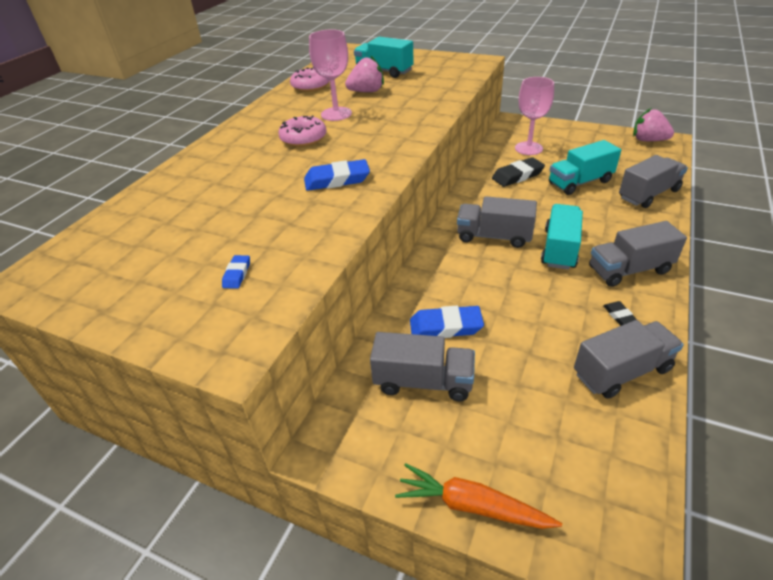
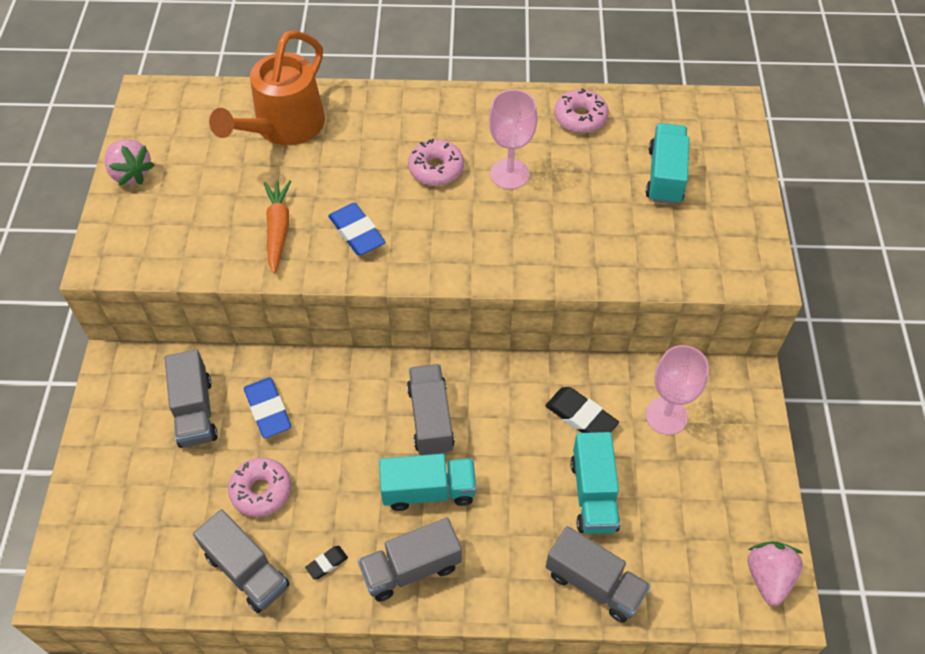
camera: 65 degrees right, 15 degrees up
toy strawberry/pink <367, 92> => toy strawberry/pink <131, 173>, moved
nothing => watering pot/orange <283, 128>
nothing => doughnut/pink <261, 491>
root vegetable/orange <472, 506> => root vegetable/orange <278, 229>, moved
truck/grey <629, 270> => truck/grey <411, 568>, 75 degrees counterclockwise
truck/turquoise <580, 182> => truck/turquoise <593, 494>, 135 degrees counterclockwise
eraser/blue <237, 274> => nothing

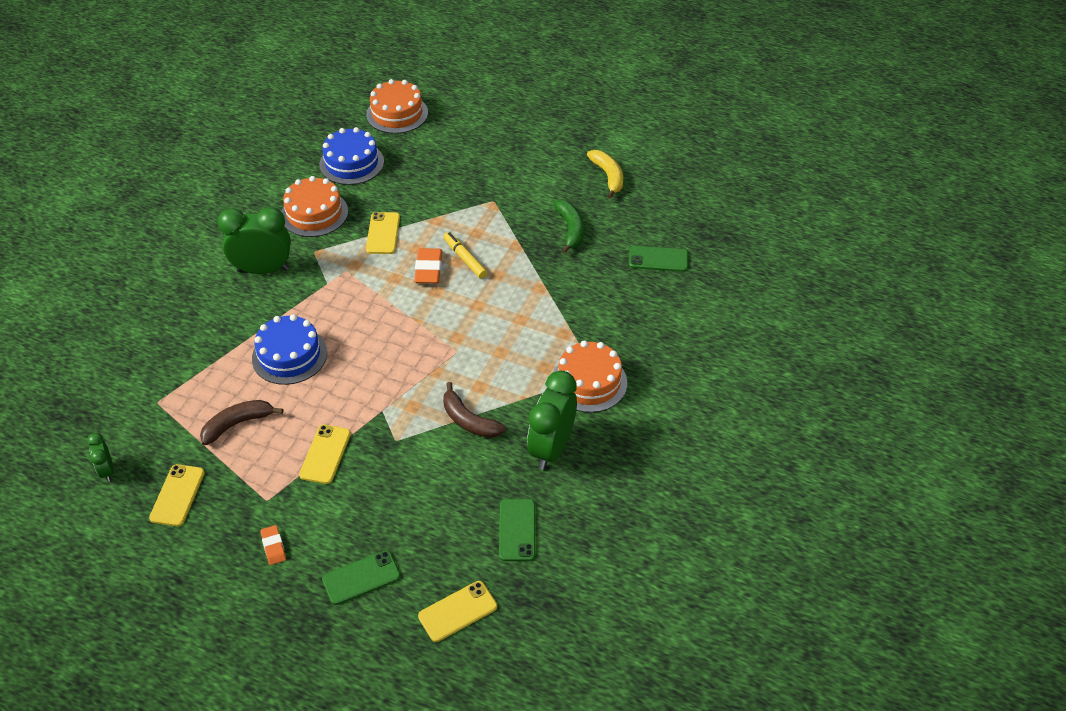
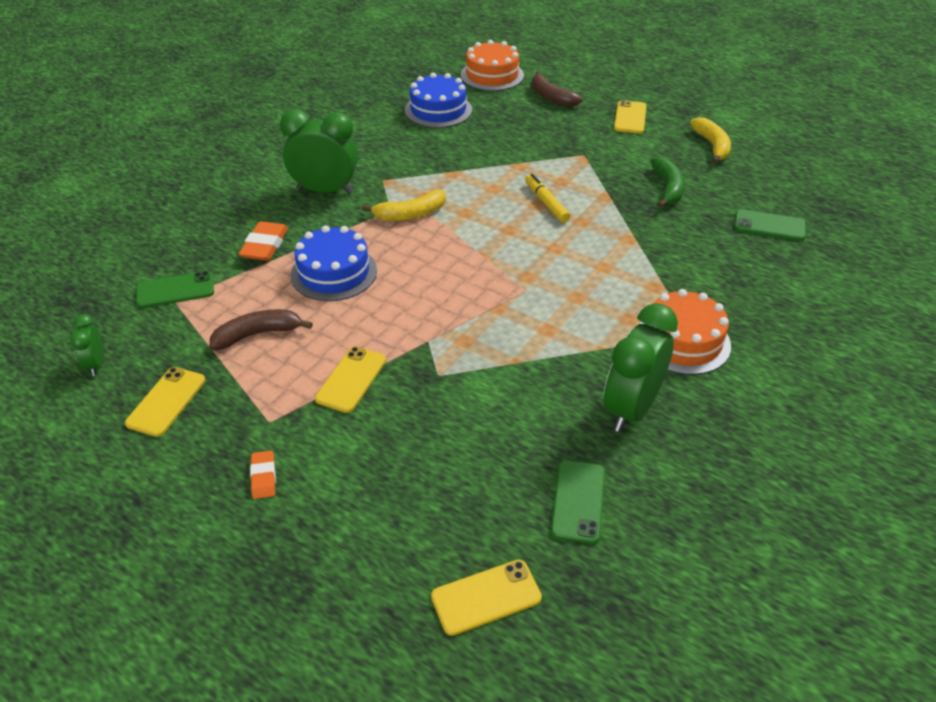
camera: 10 degrees right, 5 degrees down
phone/leaf-green <361, 578> => phone/leaf-green <175, 290>, moved
eraser/orange <428, 269> => eraser/orange <265, 245>, moved
nothing => banana/bright yellow <410, 214>
banana/brown <468, 420> => banana/brown <551, 97>, moved
phone/bright yellow <383, 233> => phone/bright yellow <630, 117>, moved
layer cake/orange <314, 213> => nothing

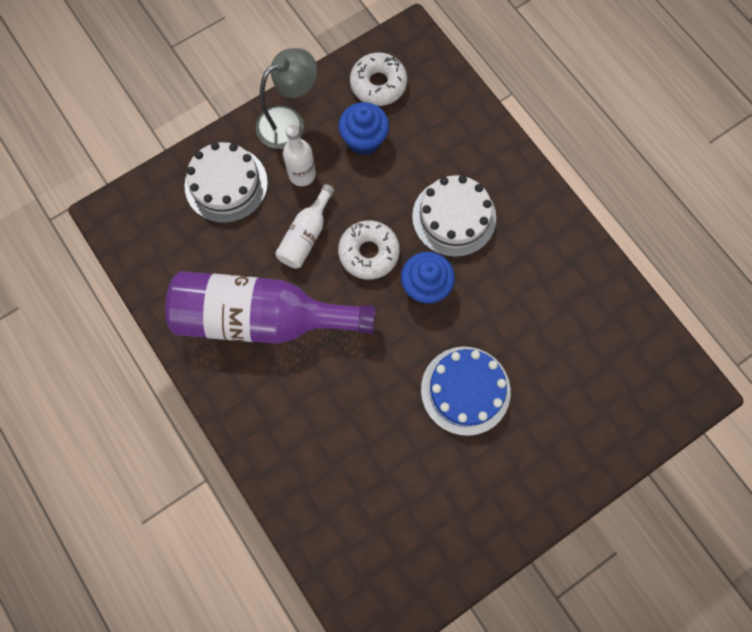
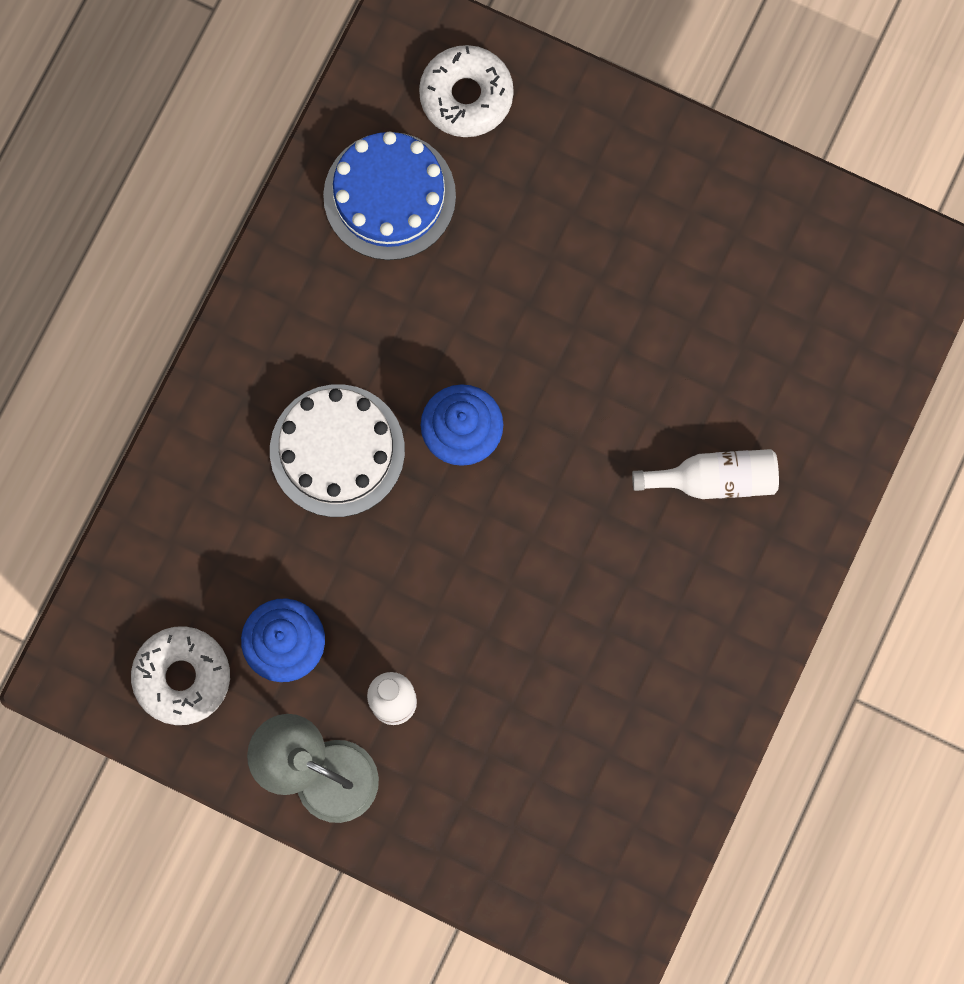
camera: 120 degrees left, 5 degrees up
layer cake/blue <465, 390> => layer cake/blue <389, 196>, moved
doughnut/white <369, 253> => doughnut/white <466, 96>, moved
bottle/white <306, 235> => bottle/white <714, 479>, moved
bottle/violet <262, 318> => nothing
layer cake/white <226, 184> => nothing

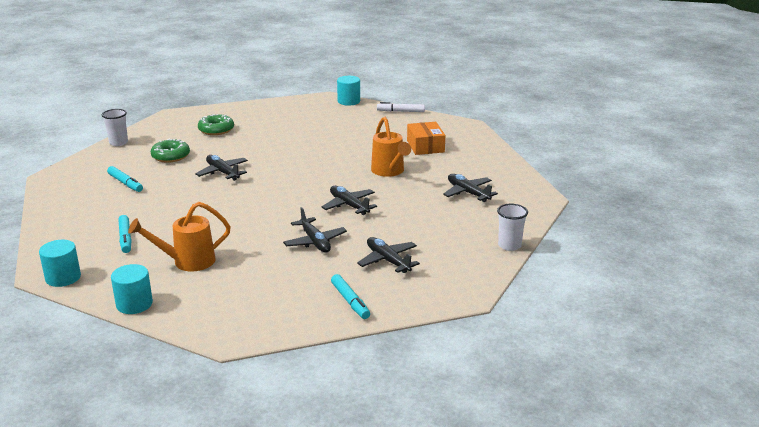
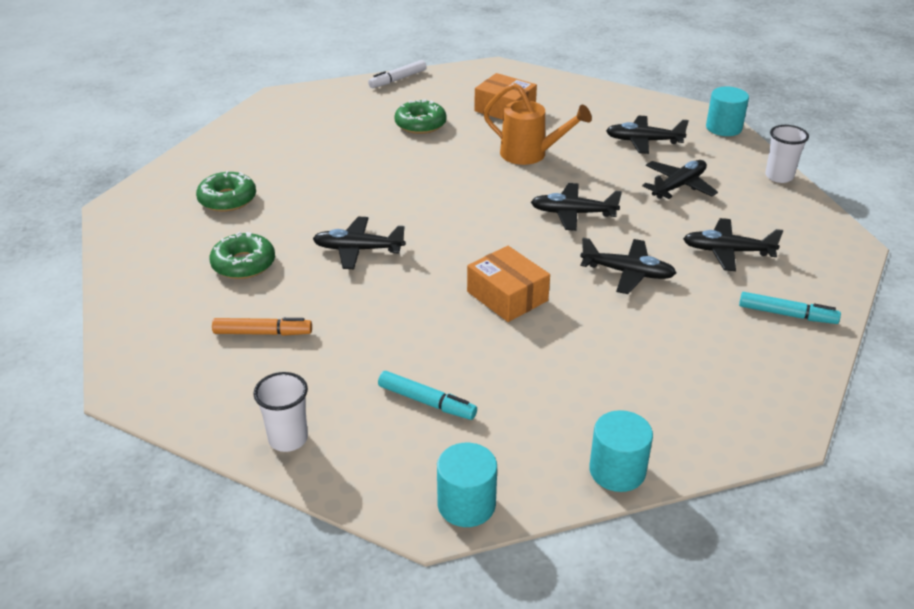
camera: 45 degrees left, 10 degrees up
marker pen/turquoise <125, 183> => marker pen/orange <263, 333>
tumbler/white <118, 143> => tumbler/white <288, 439>, moved
nothing => doughnut/leaf-green <420, 124>
nothing => box/orange <507, 296>
nothing => plane/ebony <679, 186>
cylinder shape/turquoise <348, 101> => cylinder shape/turquoise <723, 128>, moved
watering pot/orange <188, 261> => nothing

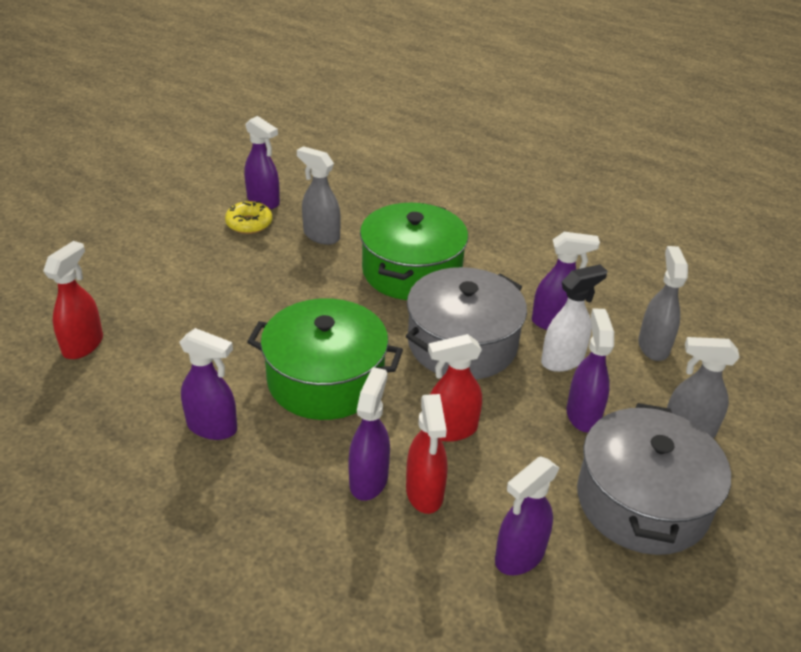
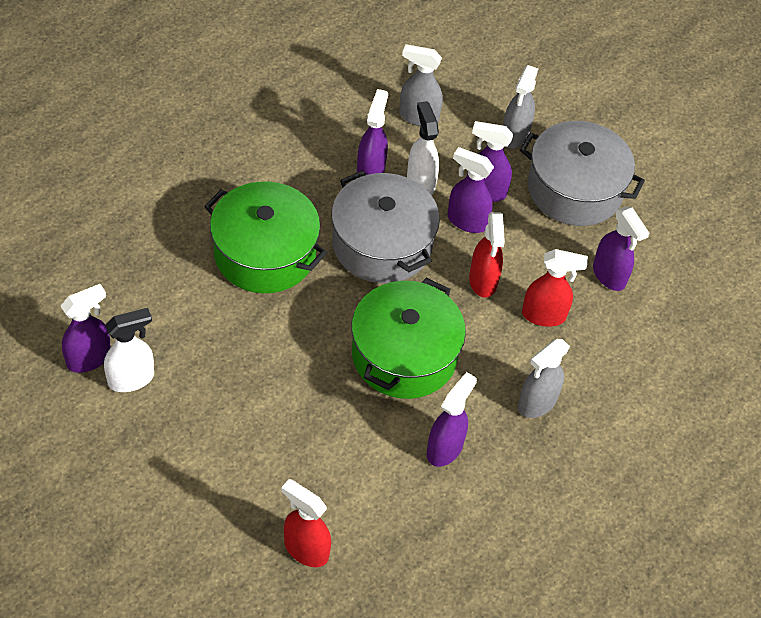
camera: 80 degrees left, 15 degrees up
doughnut/bright yellow <249, 223> => spray cleaner/white <131, 379>
spray cleaner/violet <369, 480> => spray cleaner/violet <466, 221>, moved
spray cleaner/grey <321, 236> => spray cleaner/grey <536, 403>, moved

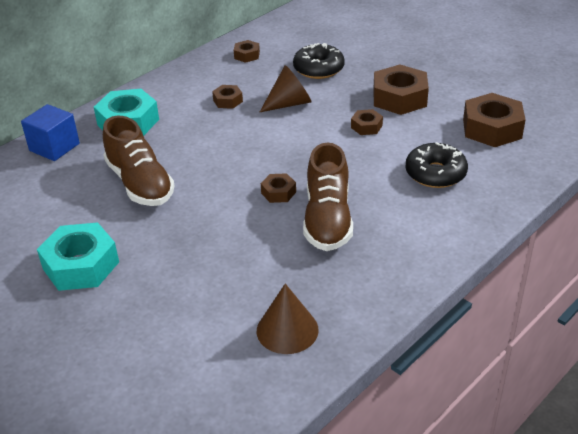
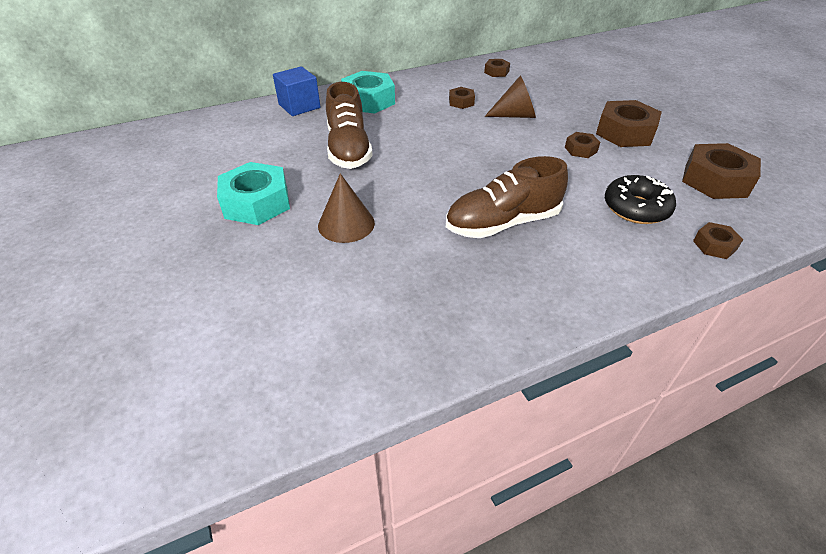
camera: 20 degrees right, 5 degrees up
cone shape/brown <287, 330> => cone shape/brown <346, 224>, moved
shoe/brown <327, 219> => shoe/brown <502, 223>, 45 degrees clockwise
hexagon nut/brown <278, 192> => hexagon nut/brown <714, 245>, moved
doughnut/ebony <318, 69> => nothing

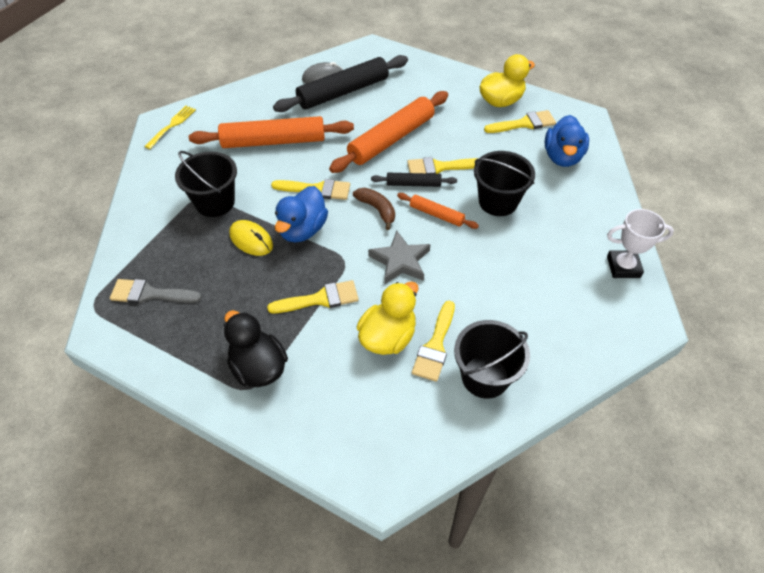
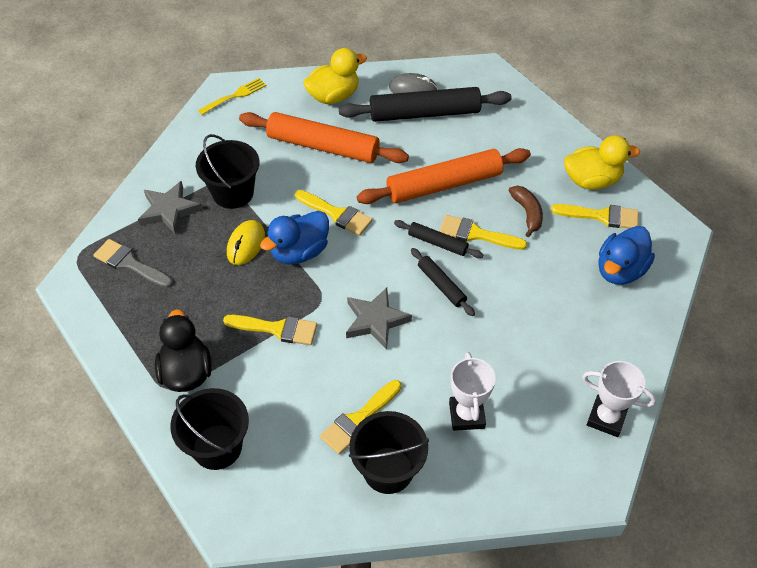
camera: 25 degrees right, 0 degrees up
nothing => star shape/grey <169, 210>
pail/ebony <498, 202> => pail/ebony <217, 447>, moved
mouse/bright yellow <251, 240> => mouse/bright yellow <246, 244>, 45 degrees clockwise
rubber duck/bright yellow <388, 337> => rubber duck/bright yellow <333, 96>, moved
pastry roller/orange <436, 214> => pastry roller/ebony <441, 285>
nothing => award cup/white <466, 415>
banana/brown <377, 209> => banana/brown <527, 213>, moved

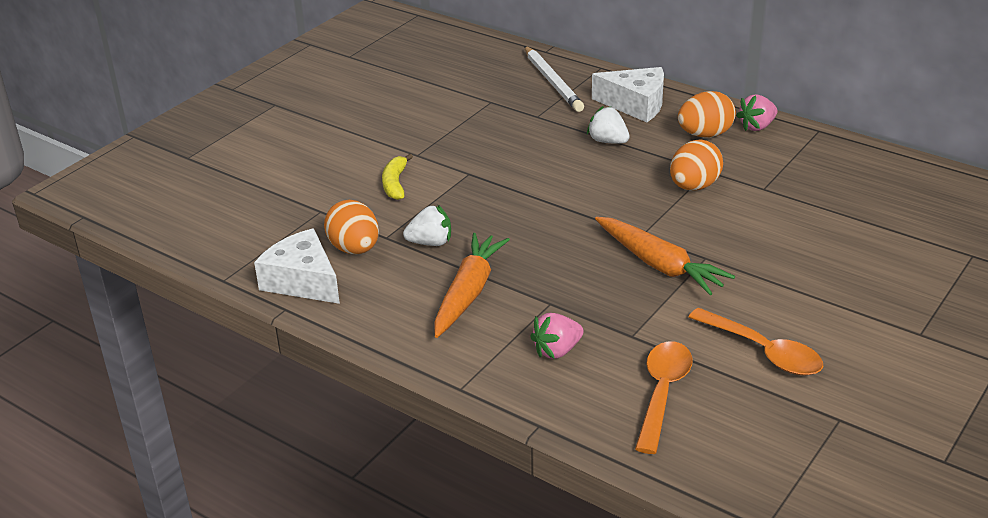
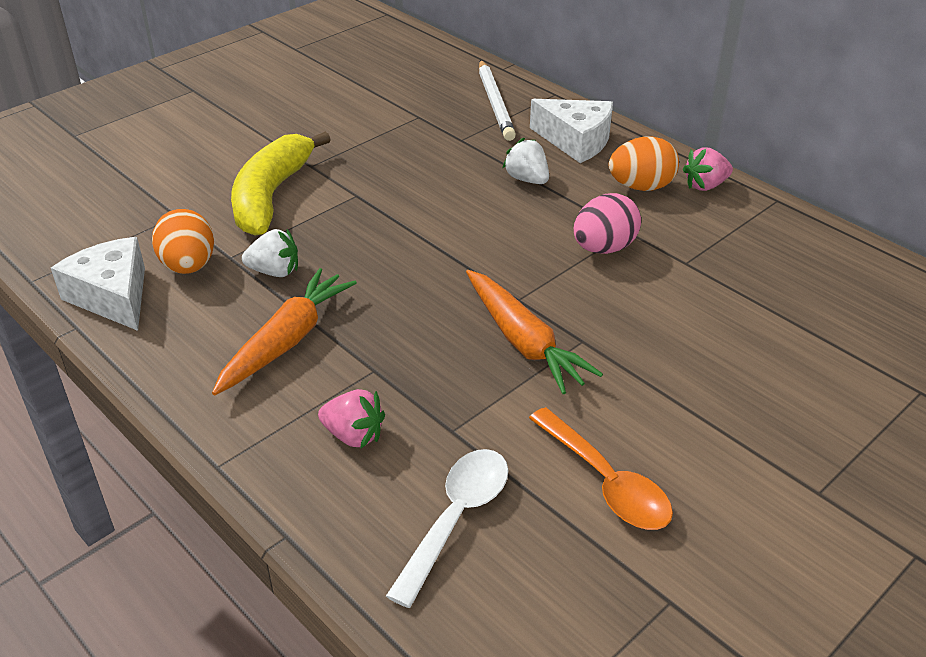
camera: 10 degrees right, 5 degrees up
banana/bright yellow <395, 184> => banana/bright yellow <271, 195>, x2.02
toy strawberry/pink <557, 351> => toy strawberry/pink <353, 435>, 135 degrees counterclockwise
teaspoon/orange <662, 393> => teaspoon/white <456, 518>
toy egg/orange <694, 186> => toy egg/pink <603, 248>

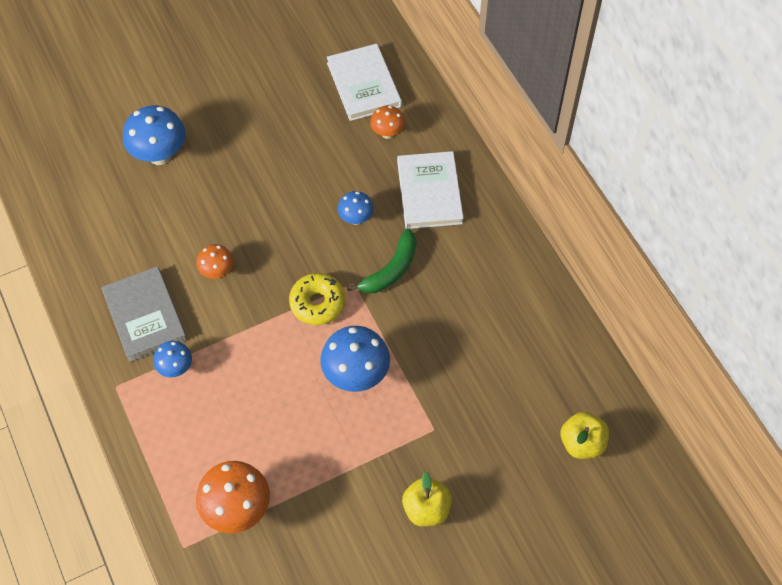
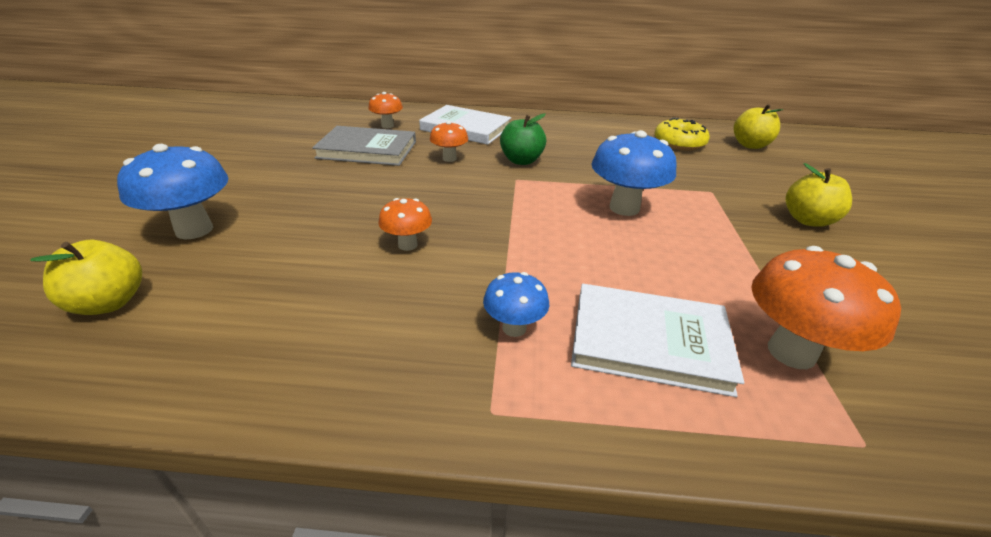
camera: 60 degrees left, 25 degrees down
nothing => toy apple/bright yellow <109, 303>
hardback/grey <145, 315> => hardback/grey <367, 150>, moved
toadstool/blue <356, 219> => toadstool/orange <449, 158>
banana/leaf-green <391, 270> => toy apple/leaf-green <521, 161>
hardback/white <364, 84> => hardback/white <649, 341>, moved
doughnut/bright yellow <317, 303> => doughnut/bright yellow <679, 143>, moved

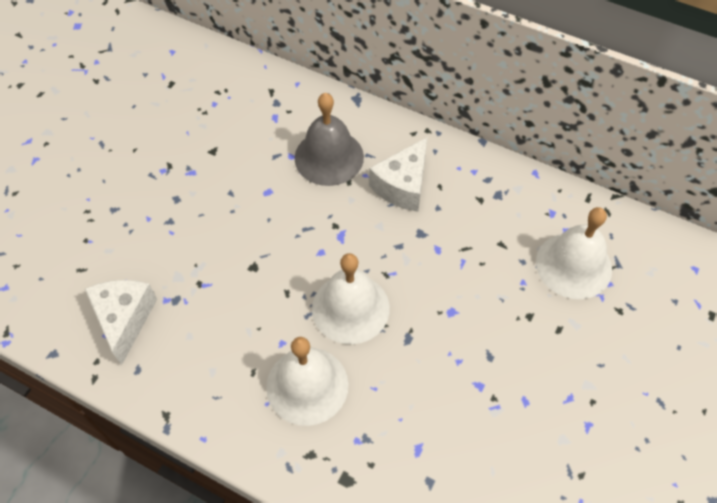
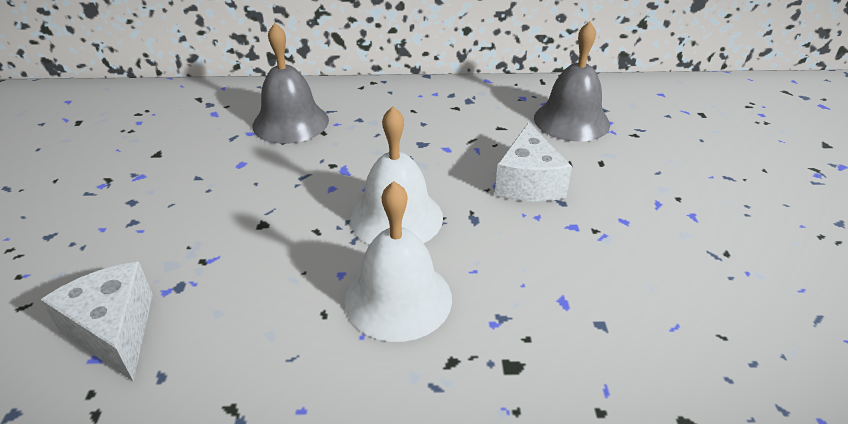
camera: 30 degrees left, 20 degrees down
cheese/white <402, 185> => cheese/white <528, 182>, moved
school bell/white <573, 265> => school bell/grey <571, 120>

